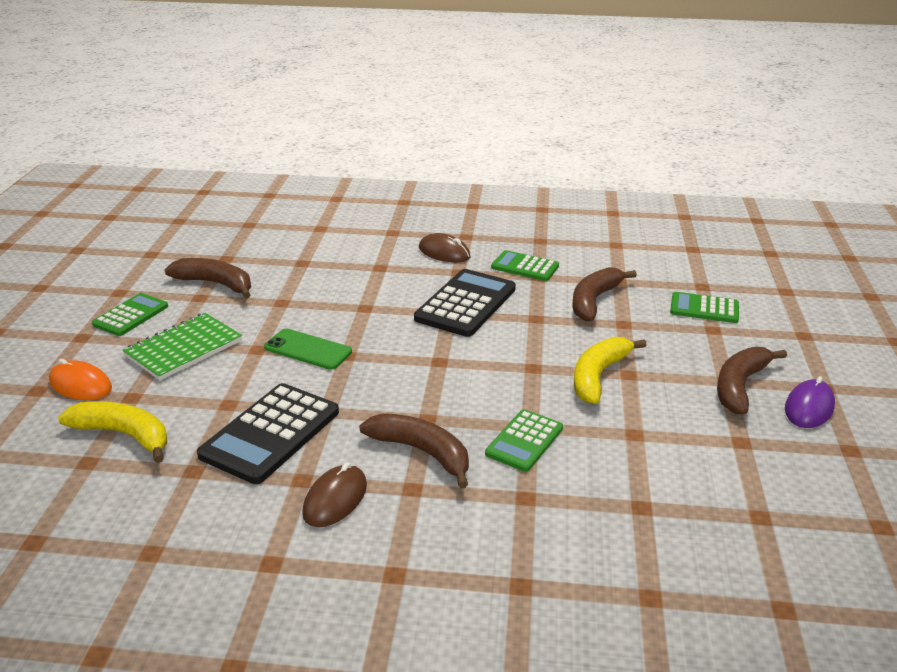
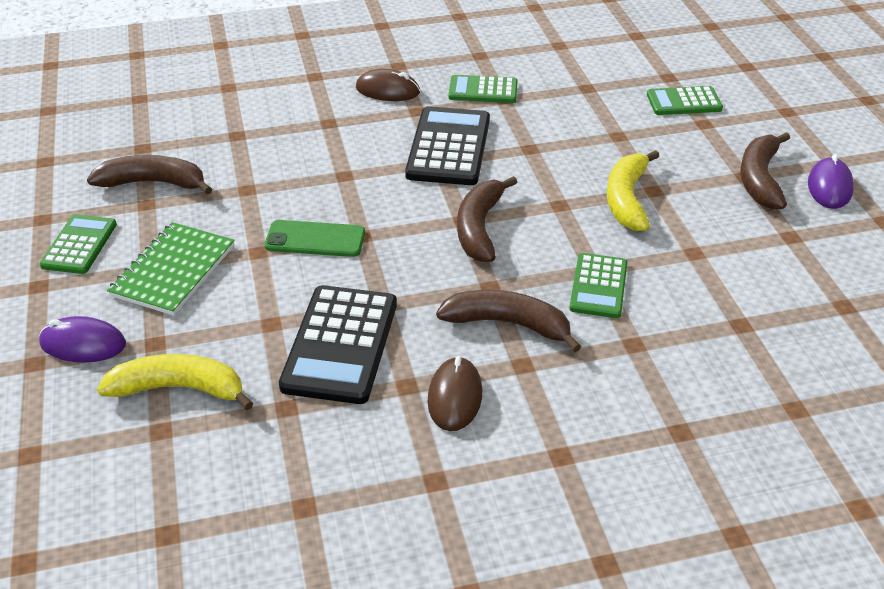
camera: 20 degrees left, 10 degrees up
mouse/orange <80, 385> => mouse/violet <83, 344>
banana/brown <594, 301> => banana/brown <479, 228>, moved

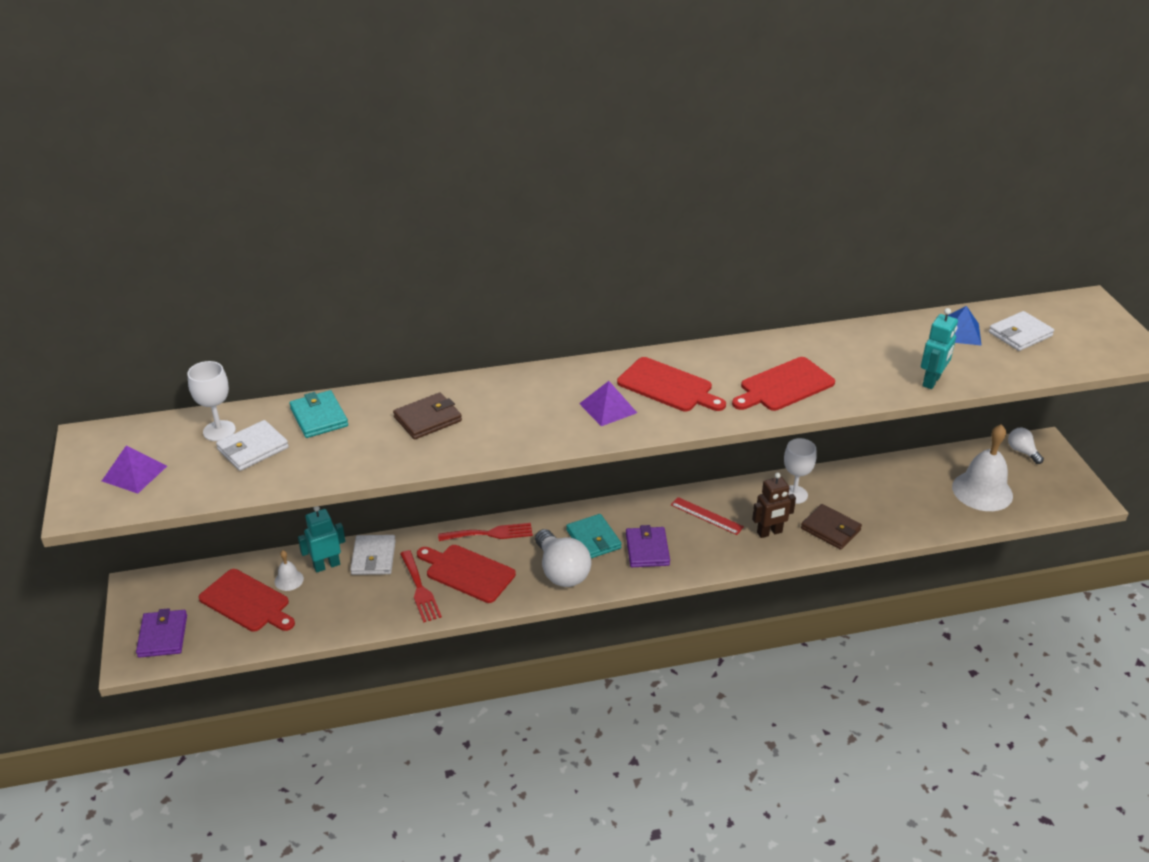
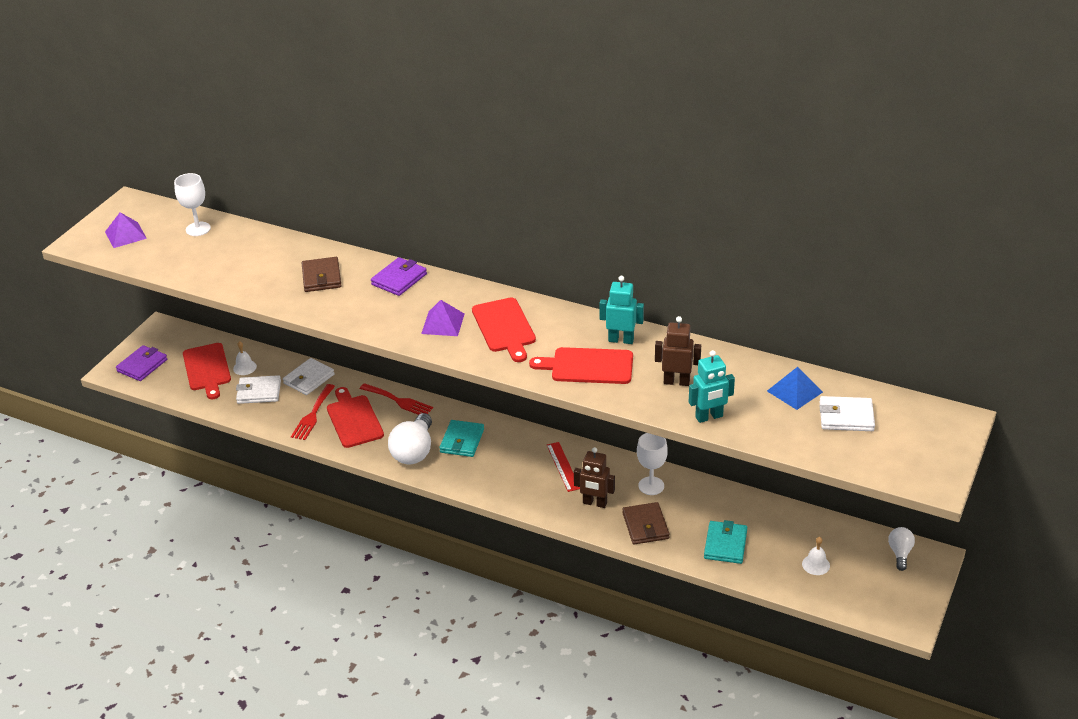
camera: 40 degrees right, 0 degrees up
wallet/white <253, 448> => wallet/white <259, 392>, moved
wallet/brown <428, 419> => wallet/brown <321, 277>, 75 degrees clockwise
wallet/violet <647, 549> => wallet/violet <399, 279>, moved
robot/turquoise <326, 565> => robot/turquoise <621, 340>, moved
nothing => robot/brown <676, 382>
wallet/turquoise <319, 417> => wallet/turquoise <725, 544>, moved
school bell/white <982, 491> => school bell/white <816, 564>, x0.45

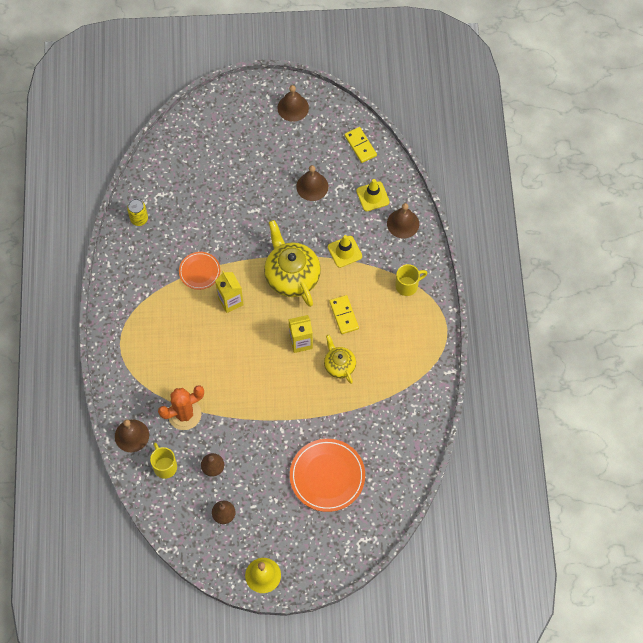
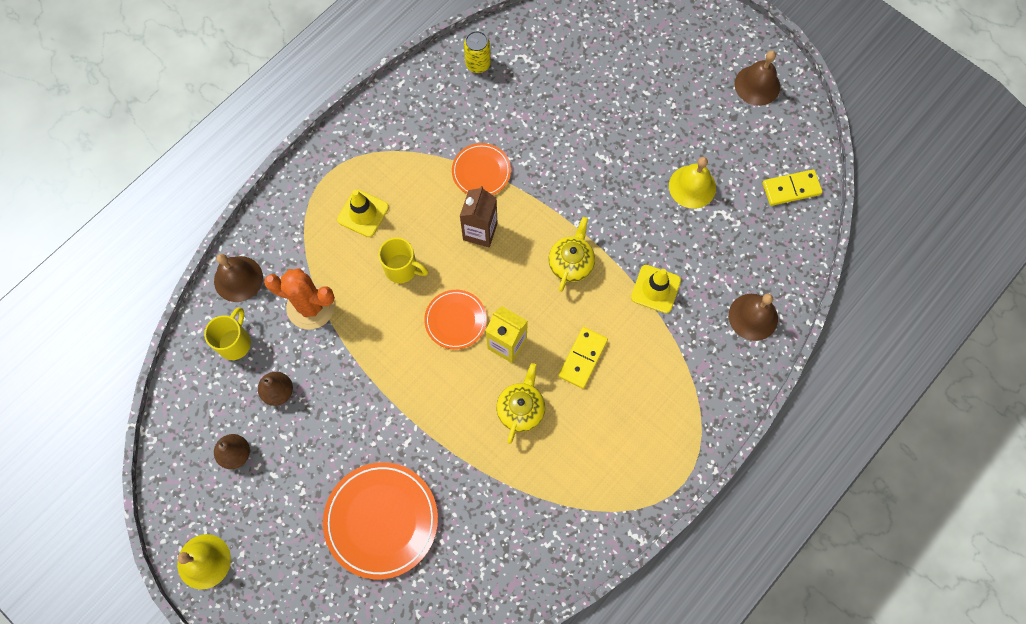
camera: 45 degrees right, 5 degrees up
traffic cone/bright yellow <372, 196> => traffic cone/bright yellow <363, 213>, moved
coffee mug/bright yellow <407, 285> => coffee mug/bright yellow <402, 269>, moved
nothing => dinner plate/orange <455, 320>
carton/bright yellow <230, 301> => carton/brown <480, 231>
china teapot/bright yellow <292, 276> => china teapot/bright yellow <571, 263>, x0.56
school bell/brown <312, 186> => school bell/bright yellow <692, 186>
domino piece/bright yellow <360, 146> => domino piece/bright yellow <791, 188>, 60 degrees clockwise

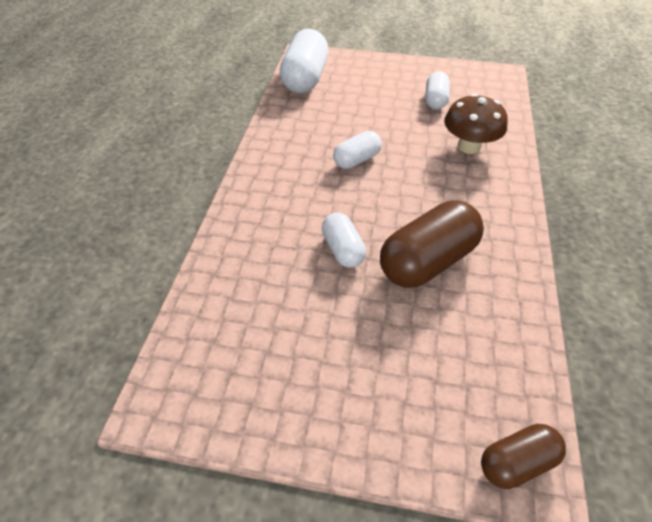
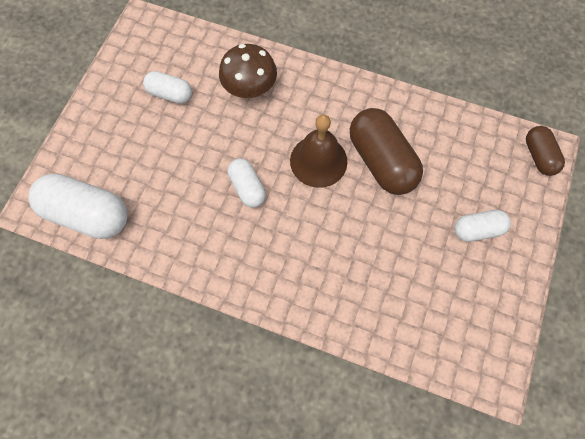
camera: 80 degrees left, 20 degrees up
nothing => school bell/brown <318, 161>
pill/white <343, 249> => pill/white <477, 229>, moved

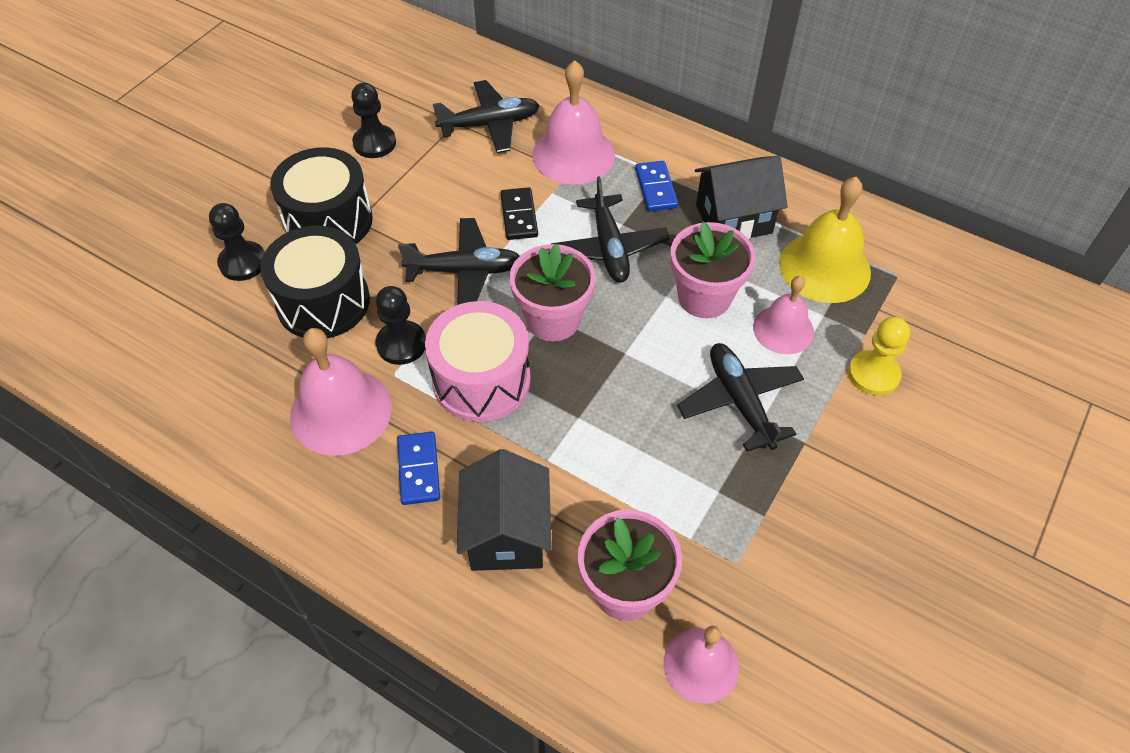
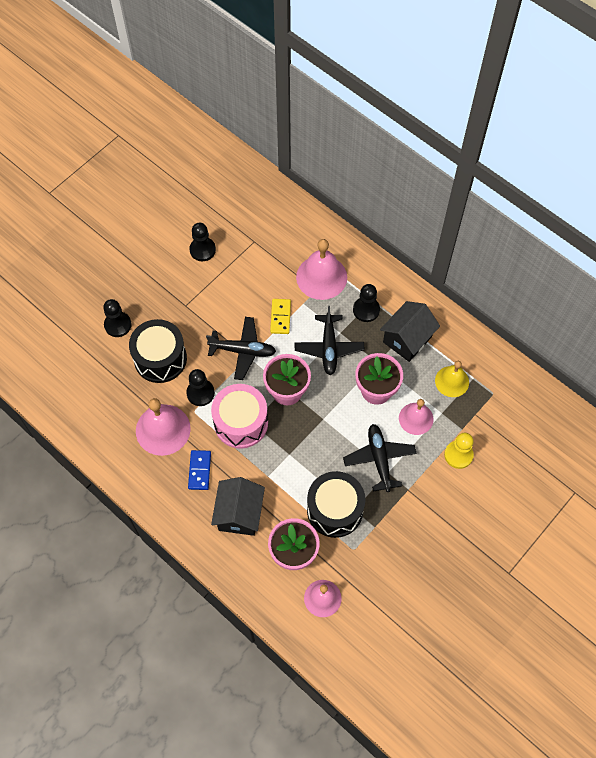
camera: 10 degrees right, 10 degrees up
domino piece/ebony <519, 216> => domino piece/bright yellow <280, 317>
drum/ebony <328, 221> => drum/ebony <335, 510>, moved
domino piece/blue <656, 188> => game pawn/ebony <366, 310>
toy house/ebony <733, 219> => toy house/ebony <407, 339>, 45 degrees counterclockwise
school bell/bright yellow <824, 267> => school bell/bright yellow <452, 381>, x0.64
plane/ebony <489, 124> => nothing

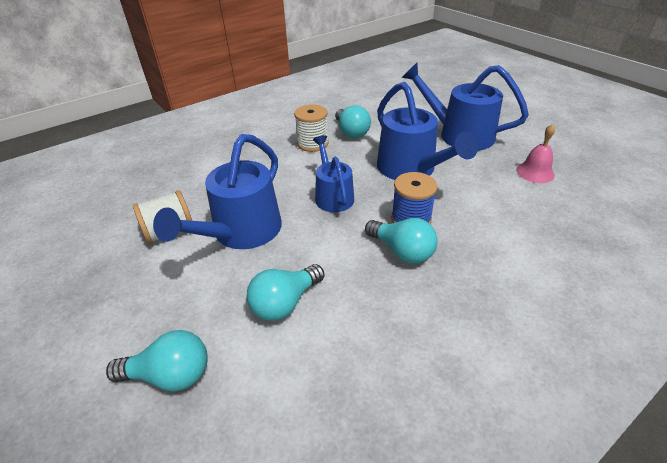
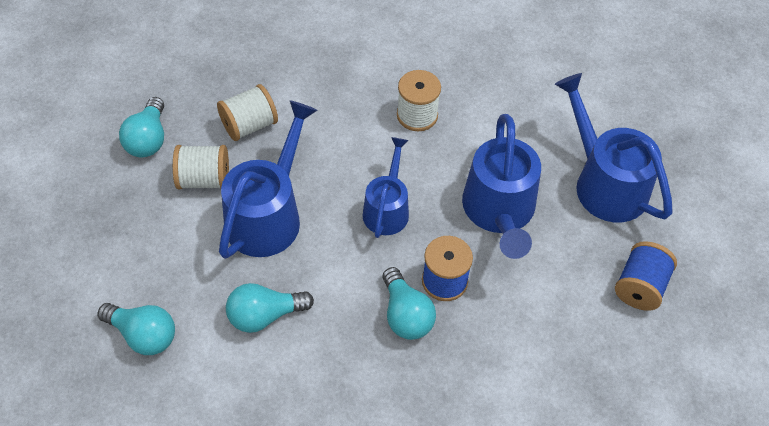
camera: 25 degrees right, 15 degrees up
lightbulb/turquoise <351, 132> => lightbulb/turquoise <148, 139>, moved
nothing => reel of thread/white <249, 125>
watering pot/blue <241, 233> => watering pot/blue <268, 214>, 150 degrees clockwise
school bell/pink <535, 172> => reel of thread/blue <640, 287>

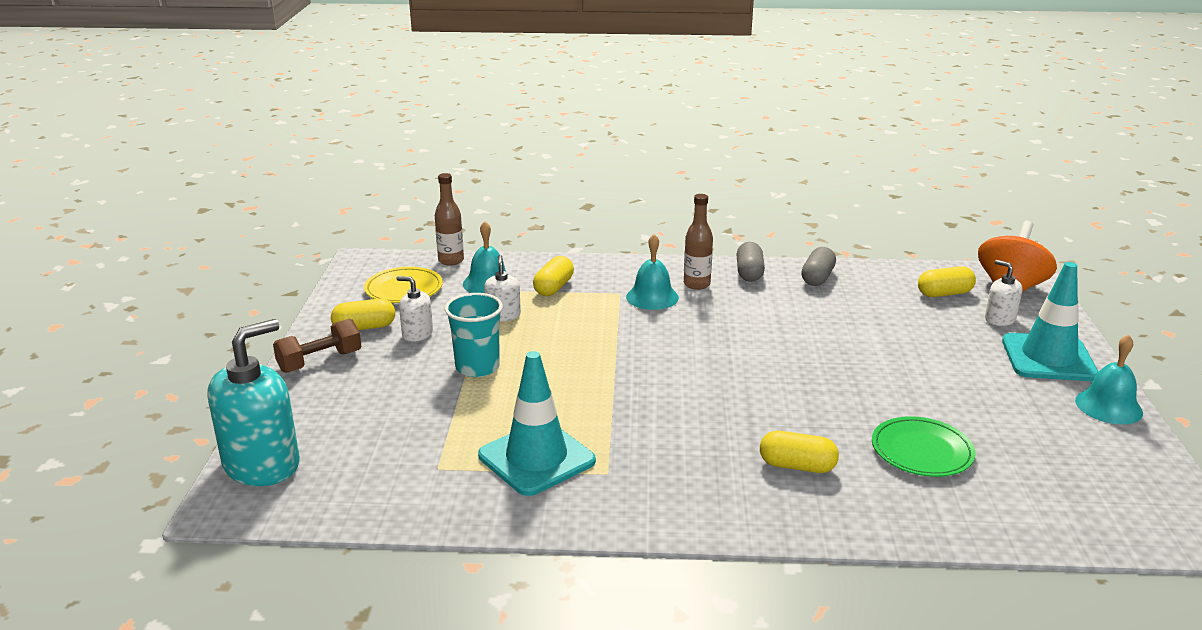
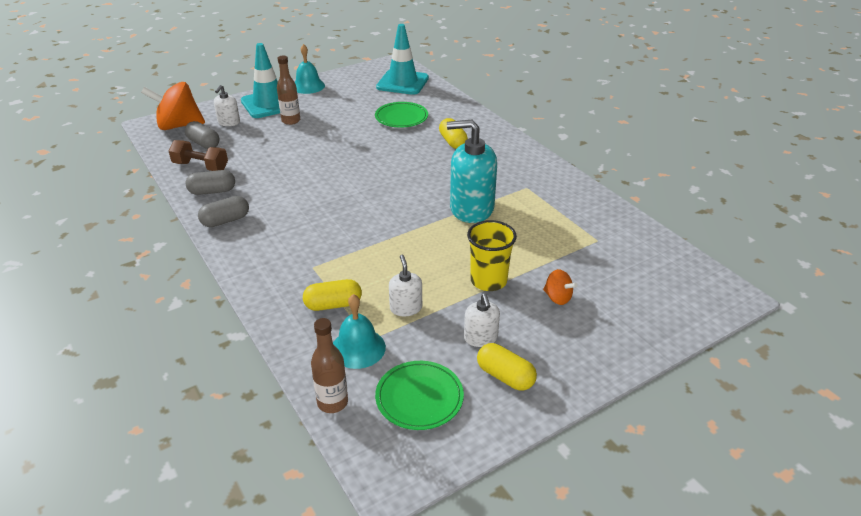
camera: 125 degrees left, 10 degrees up
hand weight/brown <320, 361> => hand weight/brown <201, 166>, moved
pill/bright yellow <944, 294> => pill/grey <204, 143>
bottle/brown <696, 284> => bottle/brown <291, 121>, moved
dinner plate/bright yellow <404, 289> => dinner plate/leaf-green <419, 398>
traffic cone/turquoise <536, 458> => traffic cone/turquoise <402, 83>, moved
pump bottle/white <503, 315> => pump bottle/white <406, 308>, 120 degrees clockwise
pump bottle/turquoise <262, 465> => pump bottle/turquoise <471, 208>, moved
tumbler/turquoise <477, 367> => tumbler/bright yellow <488, 281>
nothing => toy top/orange <557, 298>
school bell/turquoise <652, 297> => nothing

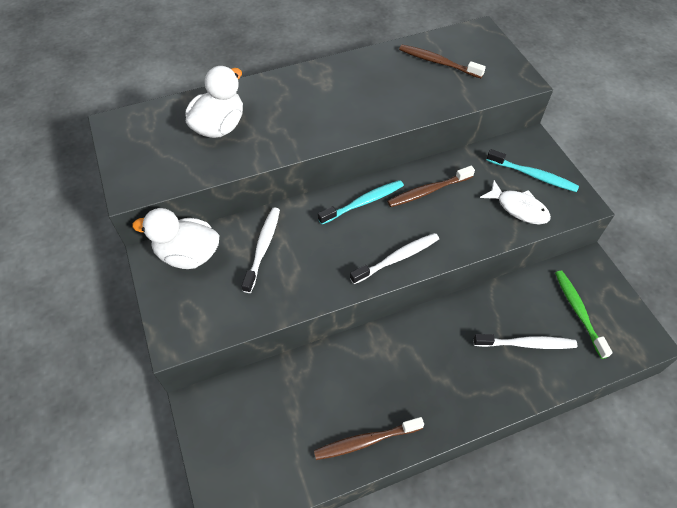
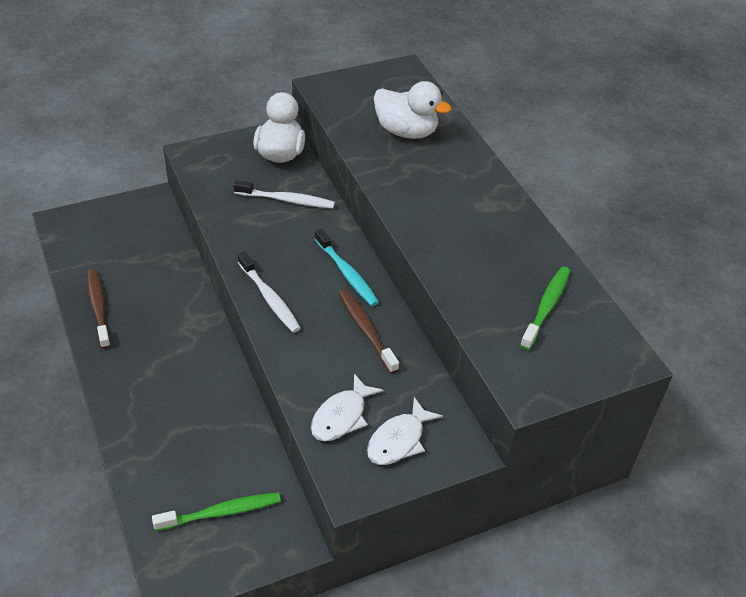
camera: 85 degrees right, 10 degrees down
tooth brush/turquoise <533, 175> => toy fish/white <399, 440>
tooth brush/brown <438, 62> => tooth brush/leaf-green <546, 307>
tooth brush/white <526, 344> => nothing

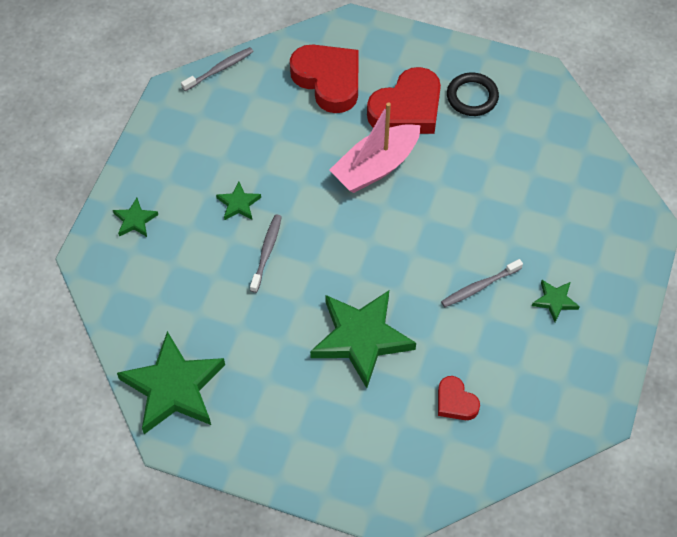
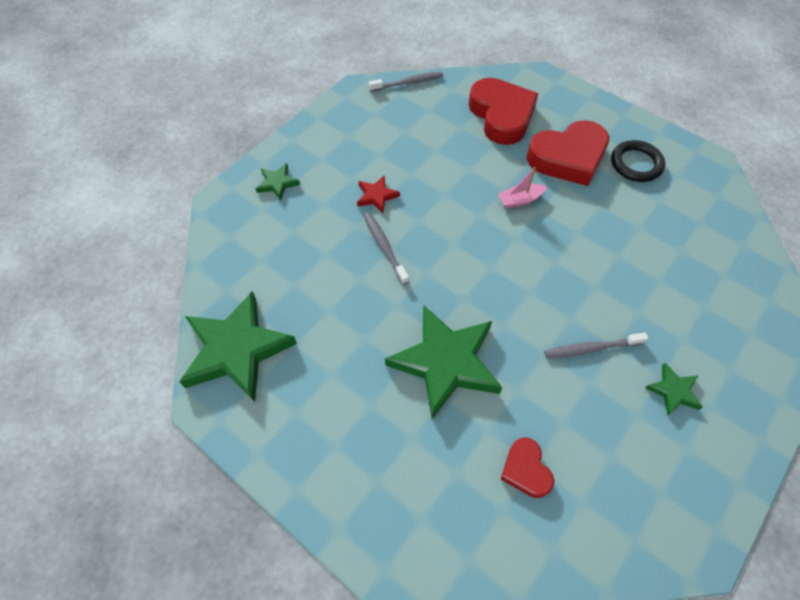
camera: 20 degrees right, 0 degrees up
star shape/leaf-green <238, 204> => star shape/crimson <376, 196>
tooth brush/grey <266, 252> => tooth brush/grey <384, 247>, 60 degrees counterclockwise
boat/pink <375, 167> => boat/pink <520, 200>, x0.47

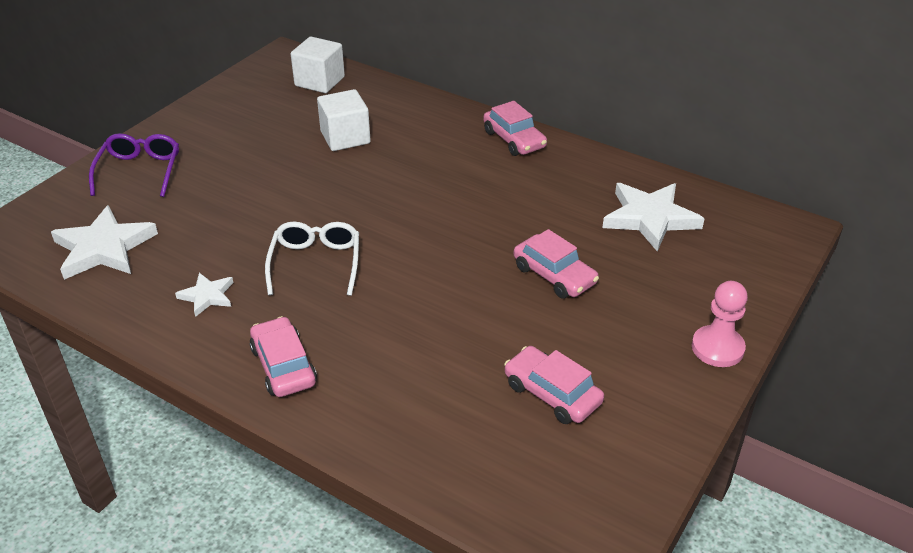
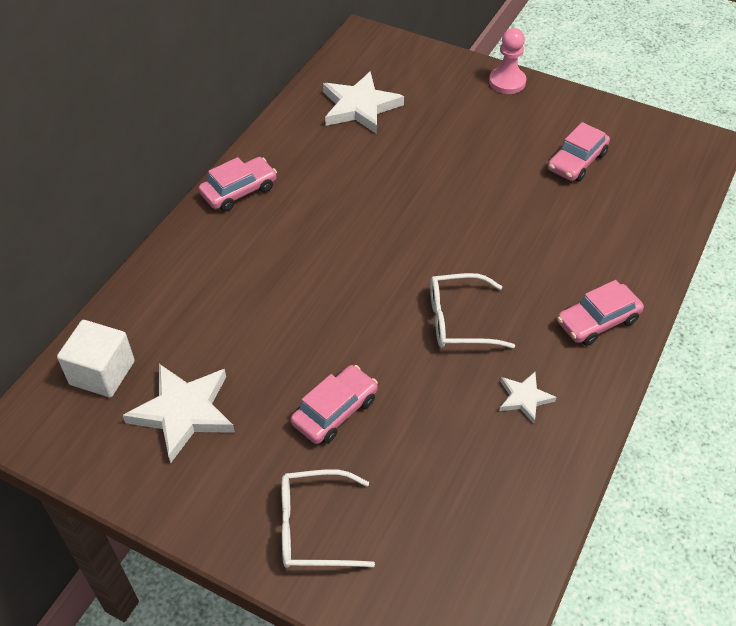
camera: 95 degrees left, 10 degrees up
star shape/white <104, 248> => star shape/white <183, 412>, moved
glasses/violet <140, 171> => glasses/white <313, 527>
toy car/pink <554, 275> => toy car/pink <335, 411>, moved
block/white <345, 137> => nothing

